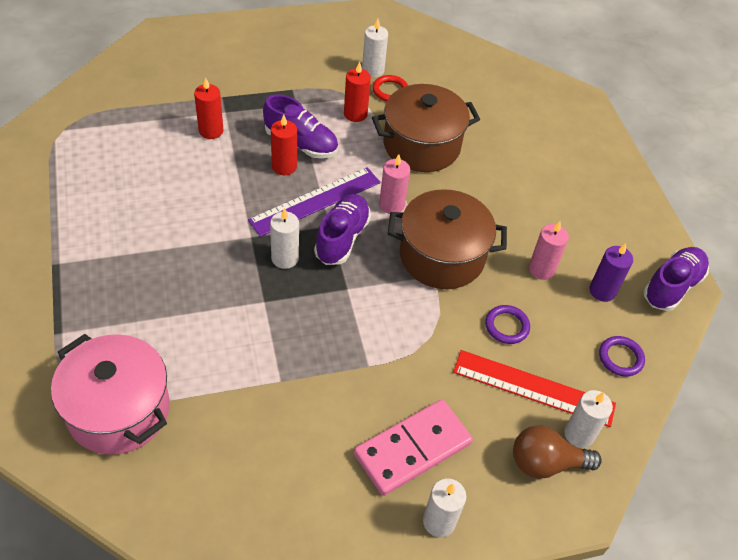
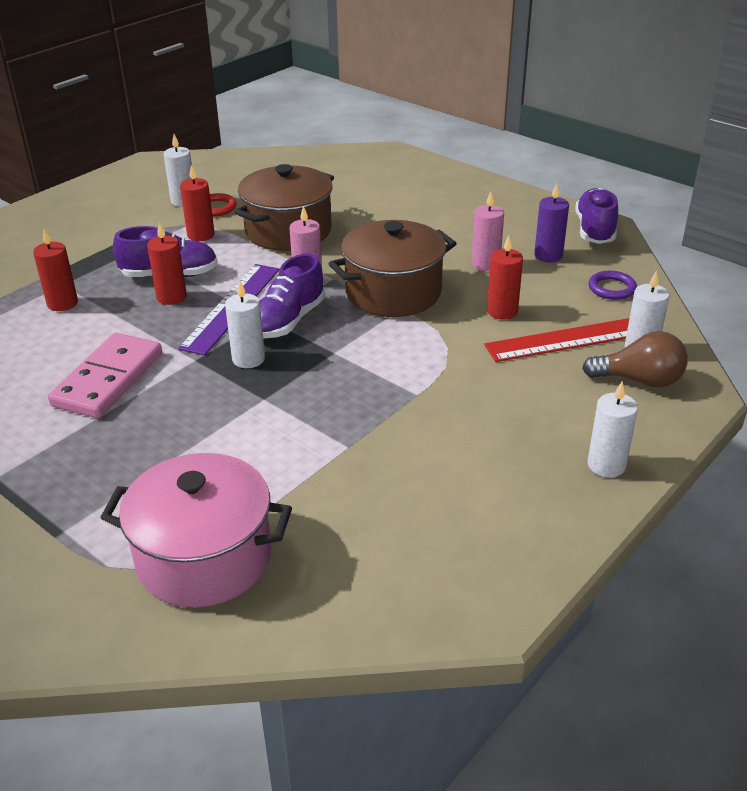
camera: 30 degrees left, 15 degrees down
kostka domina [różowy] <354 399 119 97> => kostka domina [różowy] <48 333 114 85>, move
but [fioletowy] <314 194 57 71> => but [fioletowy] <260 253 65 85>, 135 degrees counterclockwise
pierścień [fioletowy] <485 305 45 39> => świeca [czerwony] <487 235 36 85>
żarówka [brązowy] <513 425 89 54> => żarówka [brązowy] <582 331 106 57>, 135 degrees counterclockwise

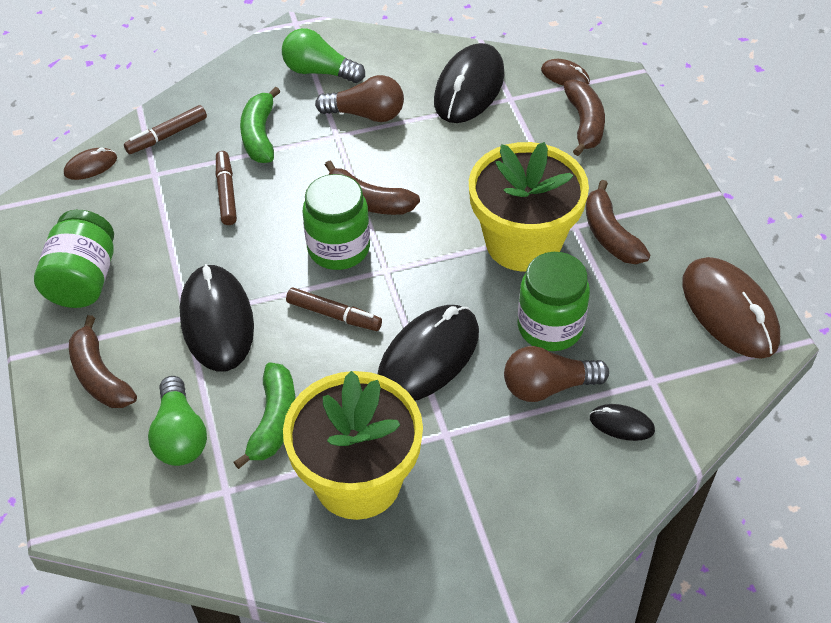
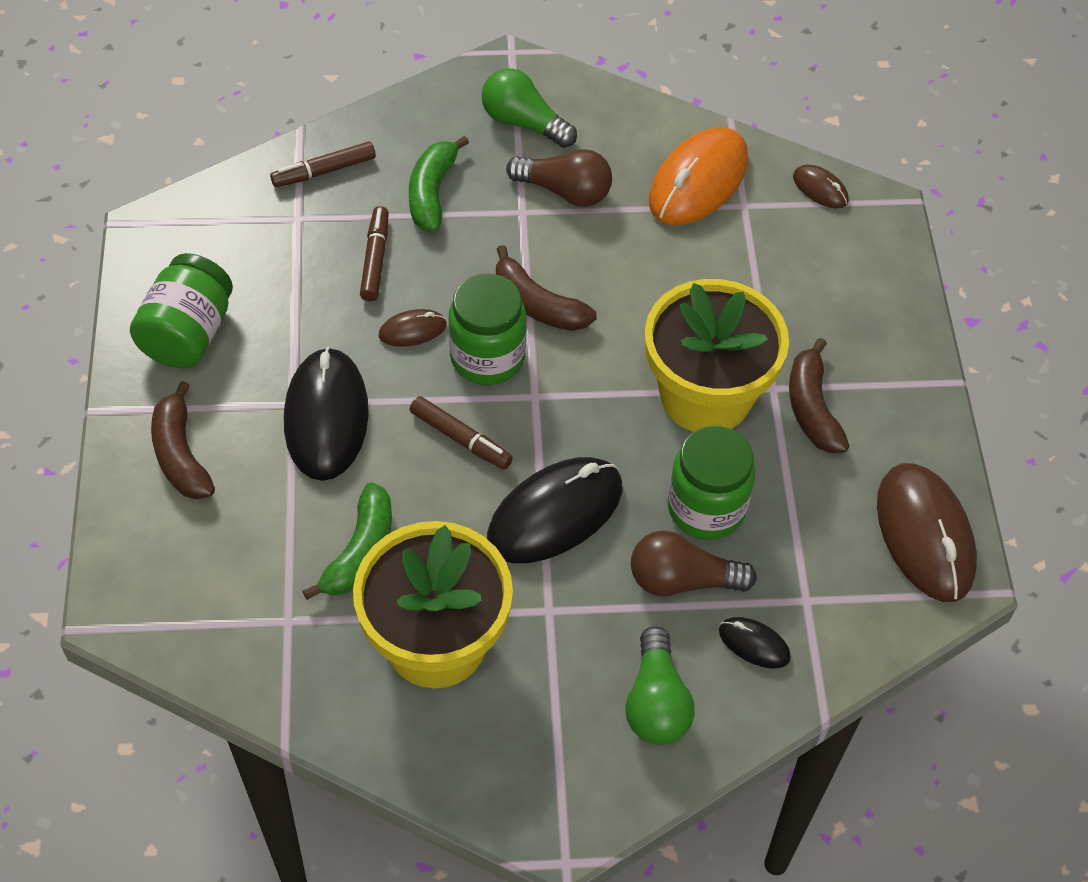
camera: 10 degrees right, 5 degrees up
myszka [brązowy] <64 147 53 33> => myszka [brązowy] <379 309 68 38>, move
żarówka [zielony] <148 376 59 90> => żarówka [zielony] <625 626 70 119>, move
myszka [czarny] <434 43 70 80> => myszka [pomarańczowy] <649 127 99 98>
banan [brązowy] <563 79 42 77> => nothing

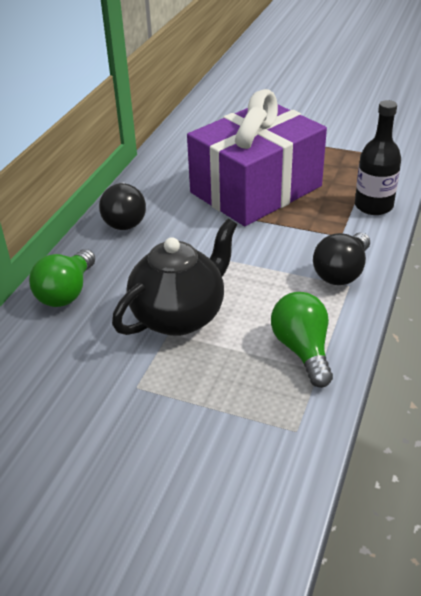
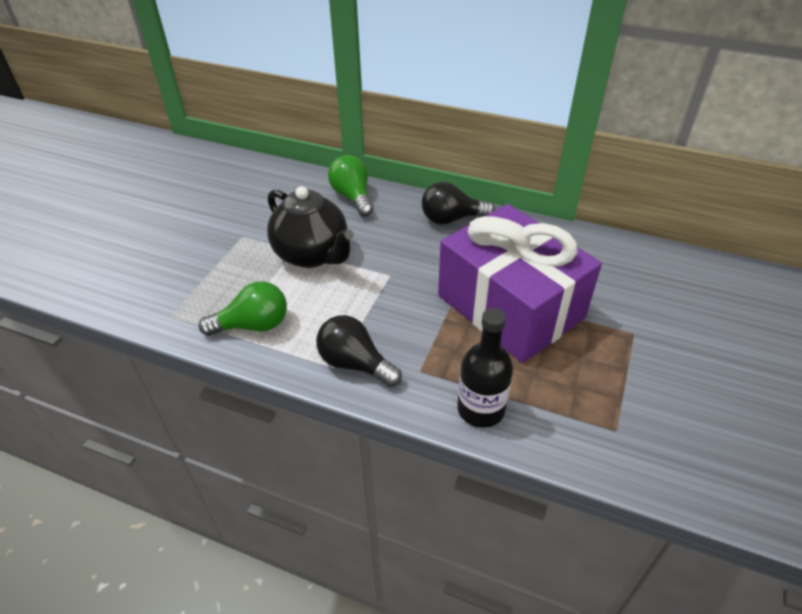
camera: 90 degrees right, 5 degrees up
żarówka [zielony] <29 249 66 58> => żarówka [zielony] <328 155 45 62>, 45 degrees clockwise

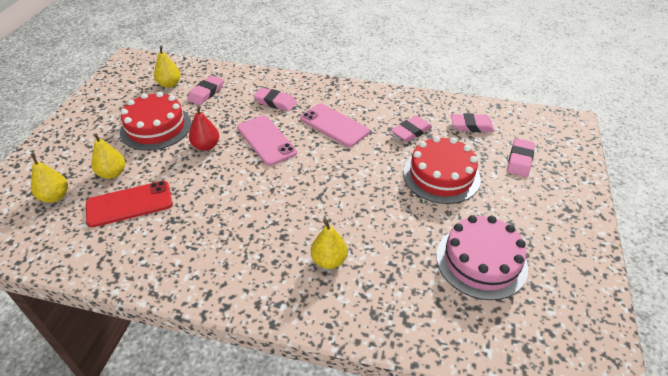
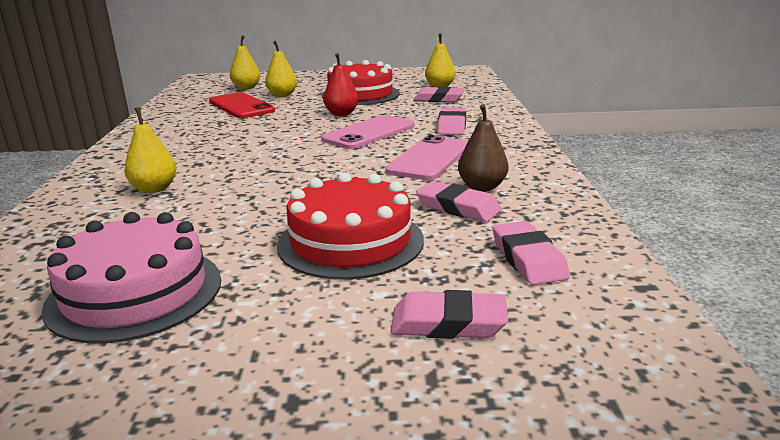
camera: 75 degrees right, 20 degrees down
nothing => gruszka [brązowy] <458 104 51 87>

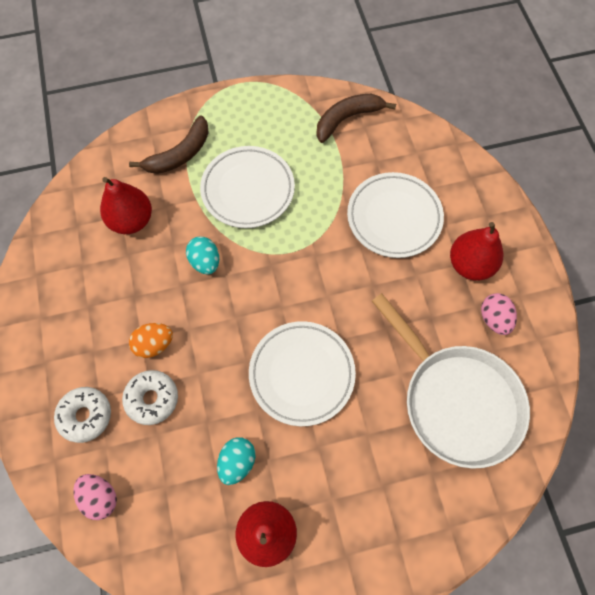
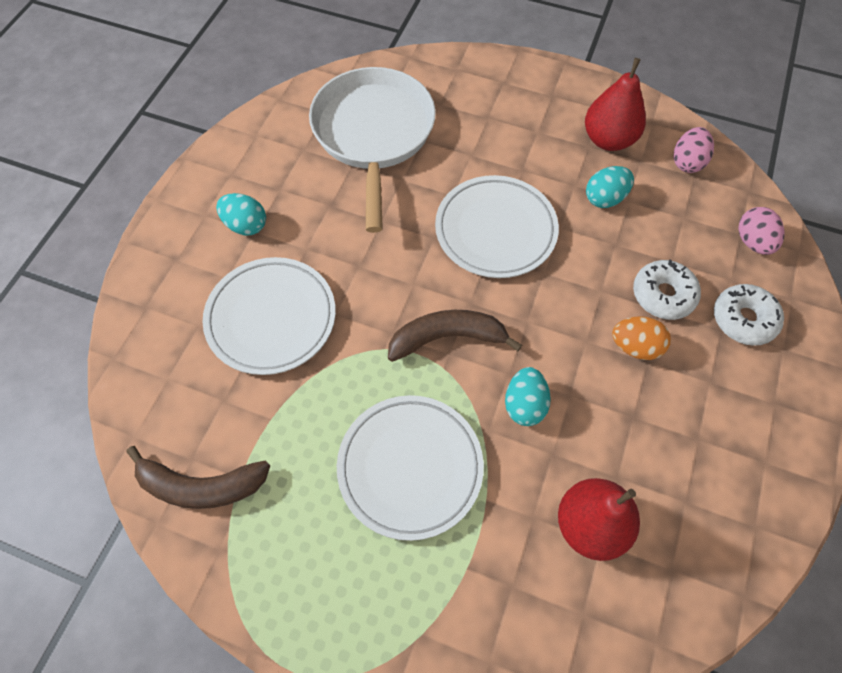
camera: 145 degrees left, 5 degrees down
gruszka [czerwony] <450 222 53 59> => jajko [turkusowy] <216 193 50 42>
banan [brązowy] <129 115 80 59> => banan [brązowy] <388 310 134 52>, move
jajko [różowy] <481 293 36 42> => jajko [różowy] <674 127 40 46>, move

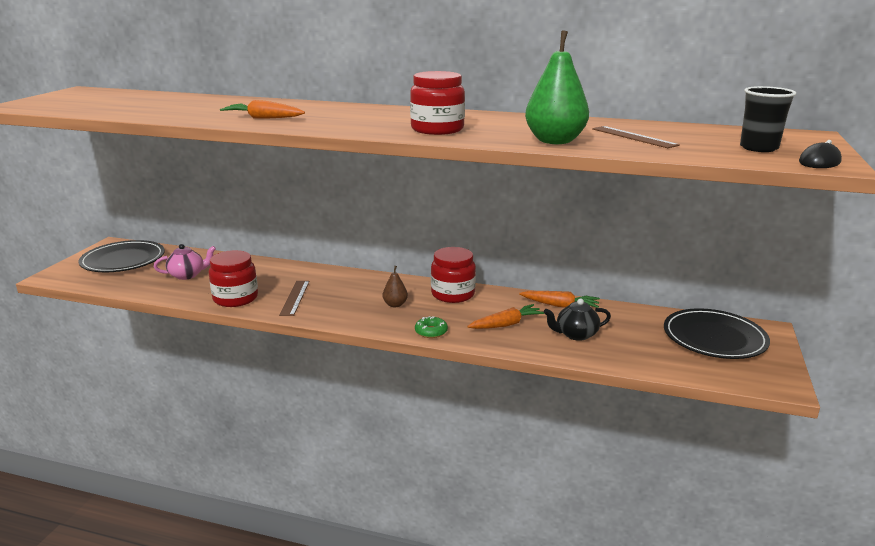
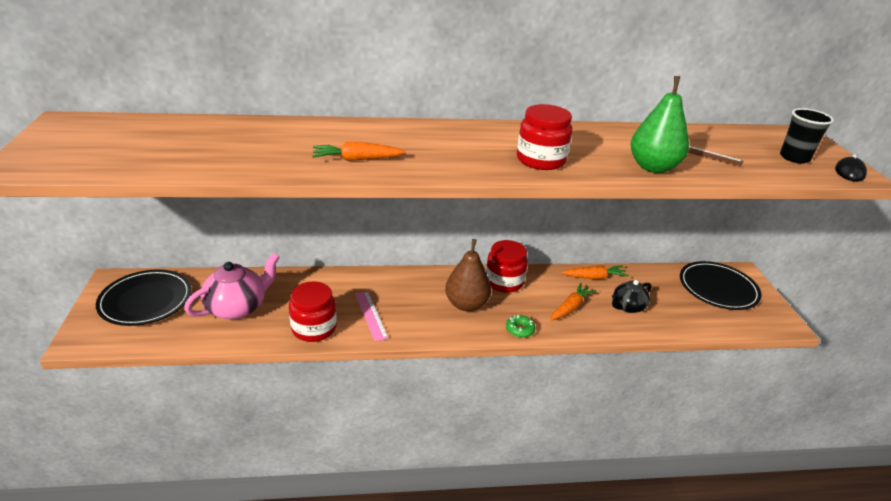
camera: 25 degrees left, 10 degrees up
imbryk [różowy] <154 244 62 36> => imbryk [różowy] <184 253 96 67>, x1.60
linijka [brązowy] <279 281 31 35> => linijka [różowy] <355 291 33 50>
gruszka [brązowy] <383 266 25 41> => gruszka [brązowy] <445 239 46 72>, x1.97

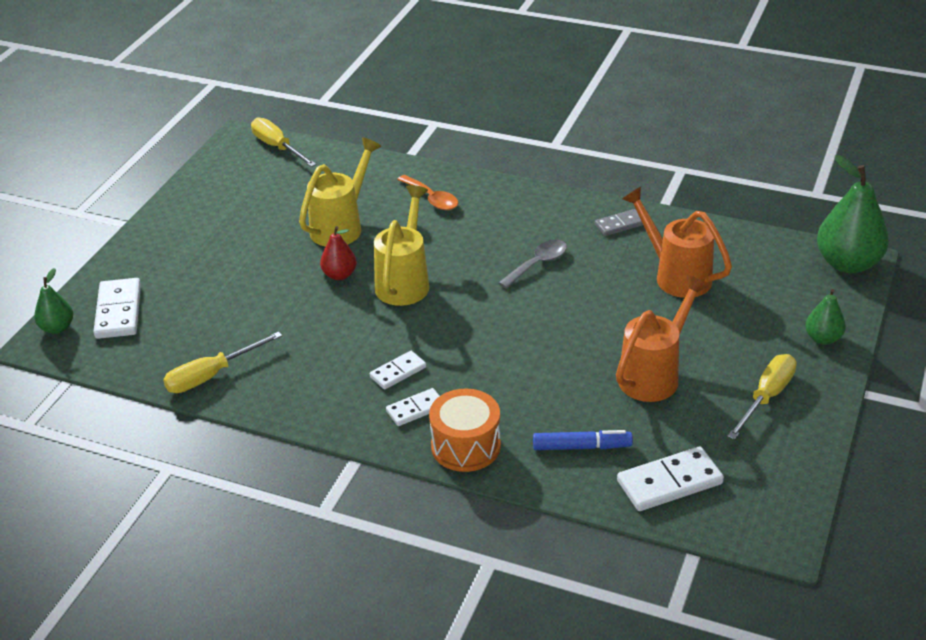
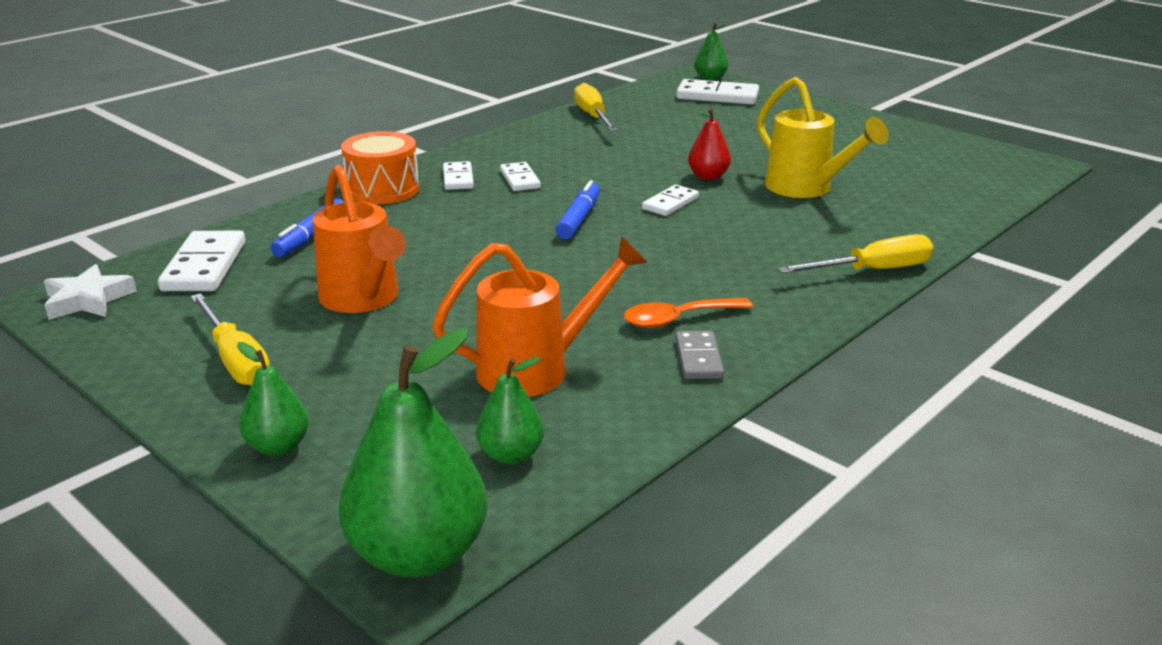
camera: 110 degrees right, 10 degrees down
nothing => gwiazda [biały] <44 264 93 56>
nothing => gruszka [zielony] <476 357 68 107>
nothing => flamaster [niebieski] <556 180 44 59>
łyżka [pomarańczowy] <397 175 61 35> => łyżka [pomarańczowy] <623 298 130 30>, move
konewka [żółty] <374 185 55 121> => kostka domina [biały] <642 185 57 31>
śrubokręt [żółty] <251 117 66 50> => śrubokręt [żółty] <778 234 155 40>, move
łyżka [szary] <498 240 69 49> => nothing

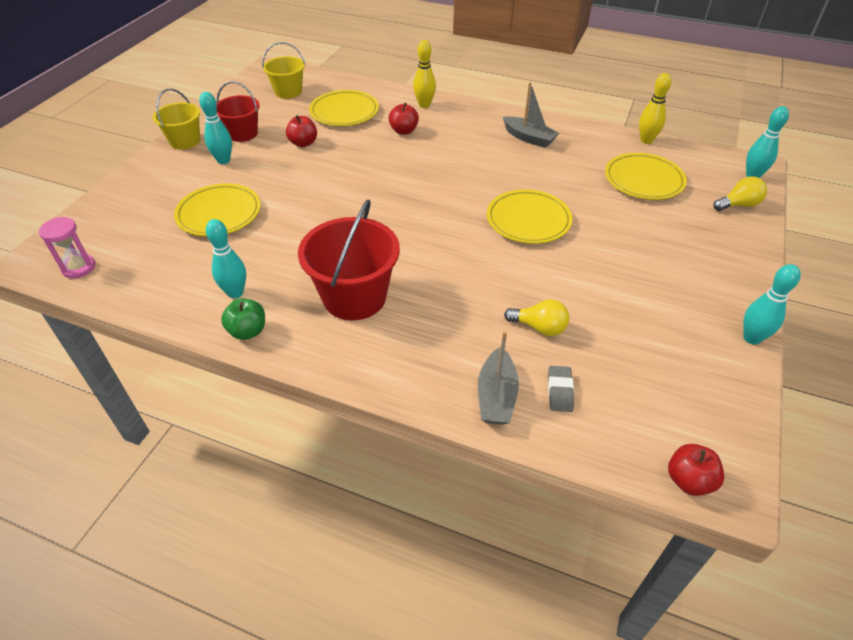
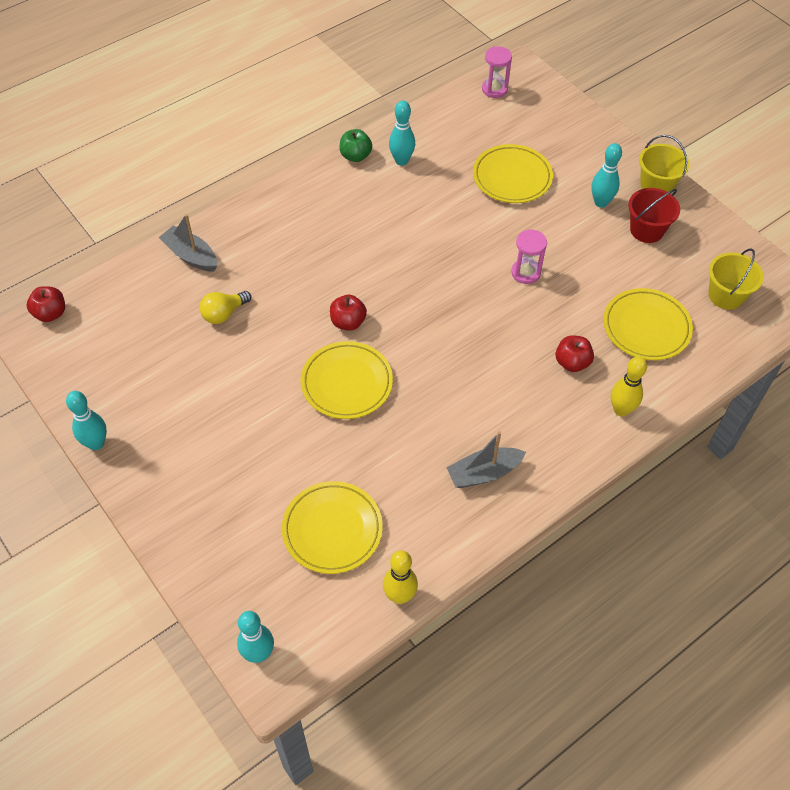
camera: 120 degrees right, 10 degrees up
jabłko [czerwony] <286 115 31 32> => jabłko [czerwony] <330 295 37 36>, move
nothing => klepsydra [różowy] <512 229 35 55>
wiadro [czerwony] <298 200 102 120> => nothing
gumka do mazania [szary] <548 366 26 46> => nothing
żarówka [żółty] <713 176 54 35> => nothing

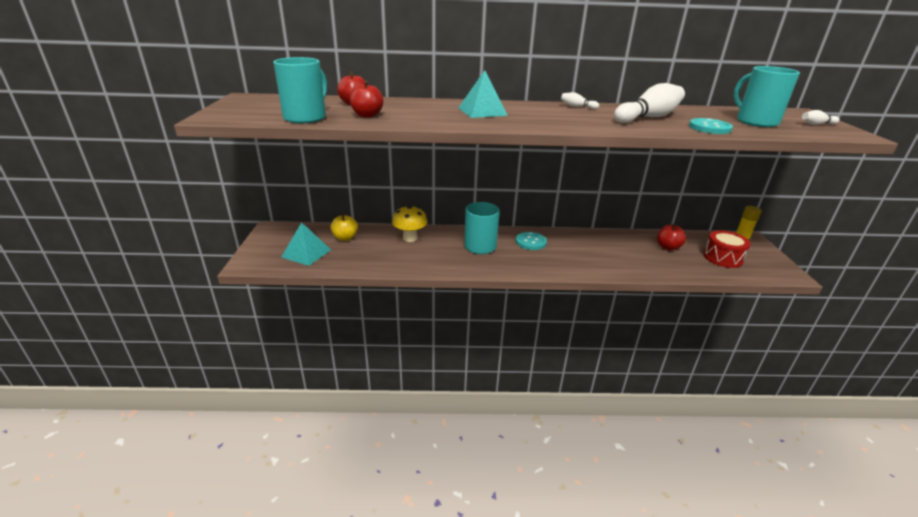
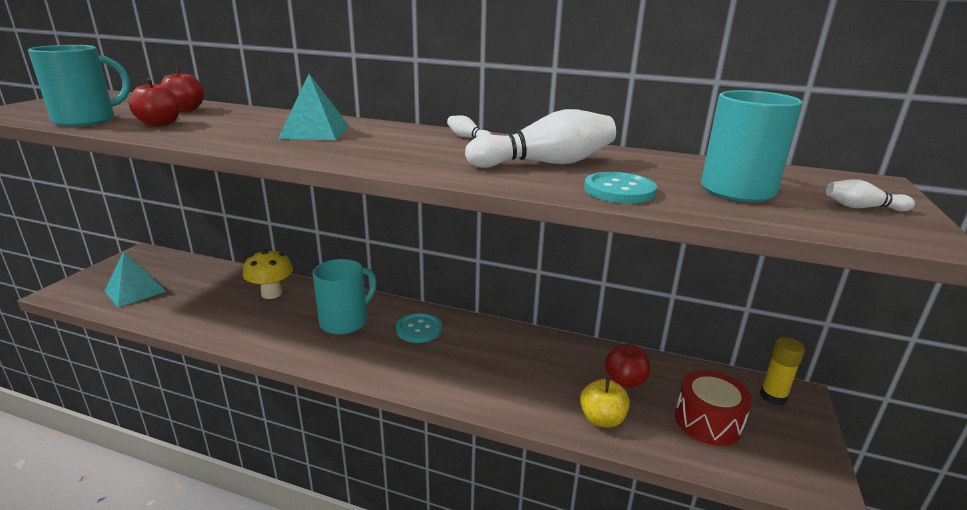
camera: 20 degrees right, 5 degrees down
jabłko [żółty] <331 214 27 27> => jabłko [żółty] <580 378 50 50>, move

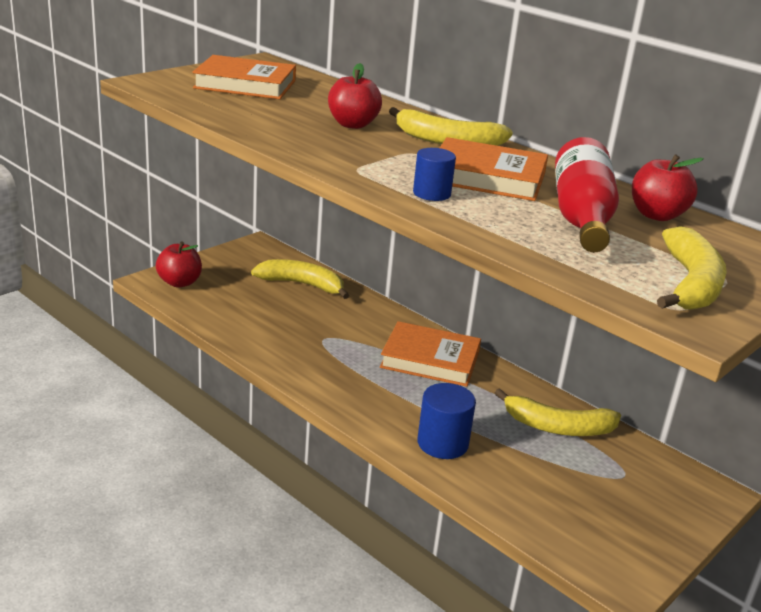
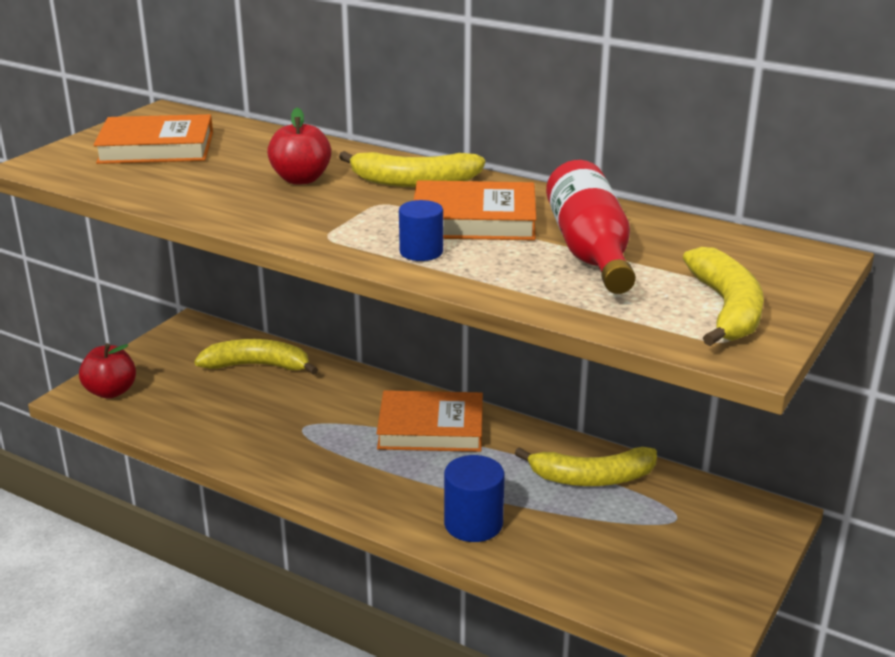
camera: 10 degrees left, 0 degrees up
jabłko [czerwony] <632 154 72 67> => nothing

